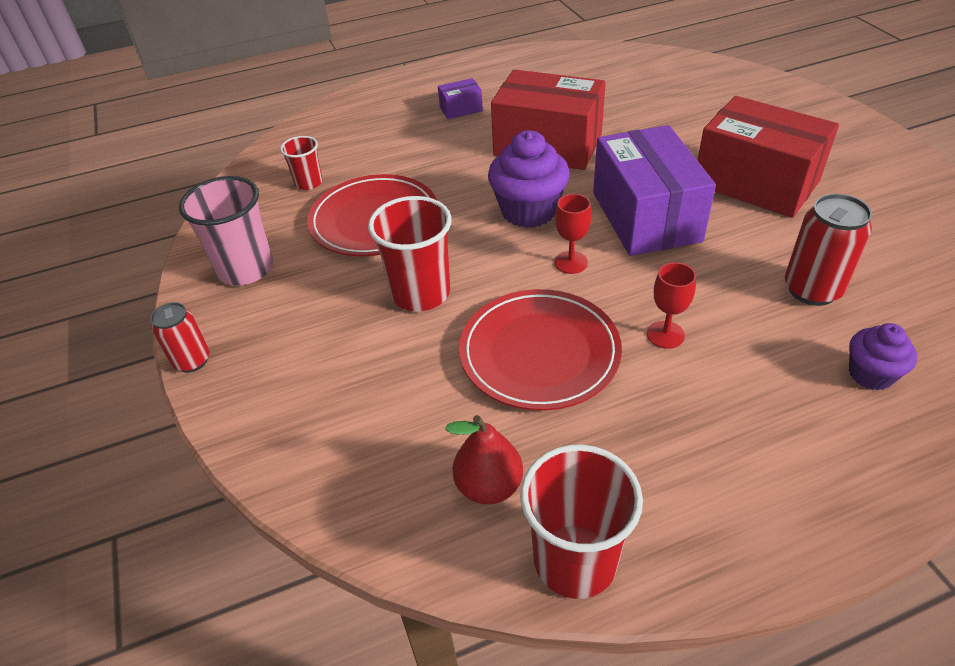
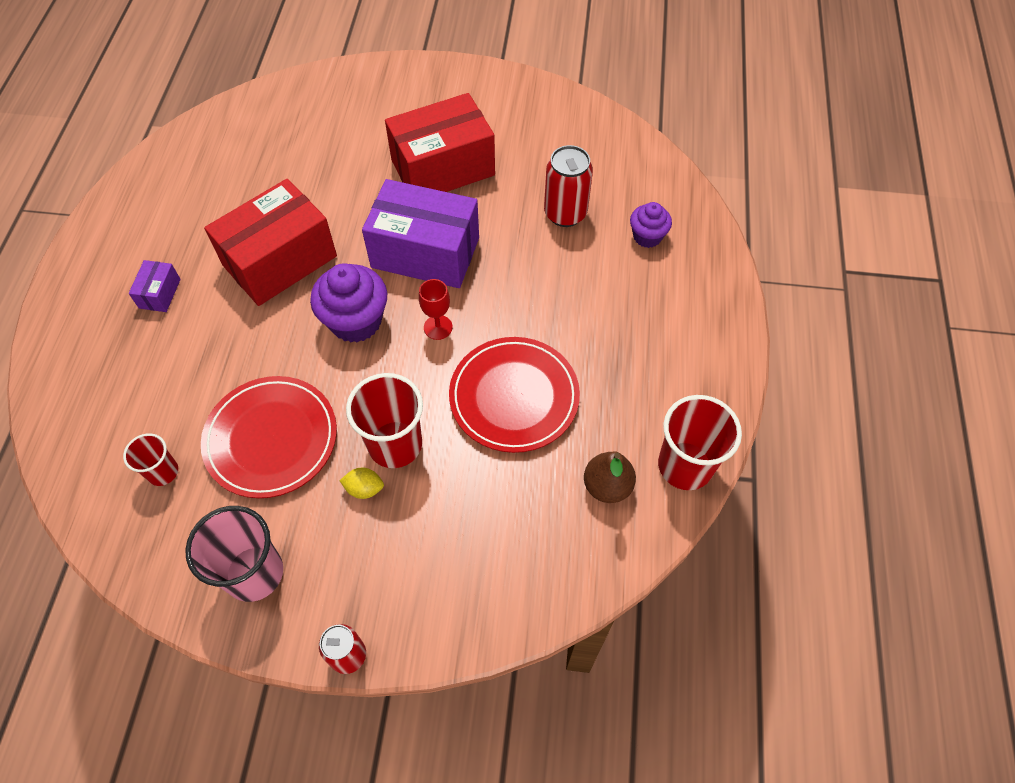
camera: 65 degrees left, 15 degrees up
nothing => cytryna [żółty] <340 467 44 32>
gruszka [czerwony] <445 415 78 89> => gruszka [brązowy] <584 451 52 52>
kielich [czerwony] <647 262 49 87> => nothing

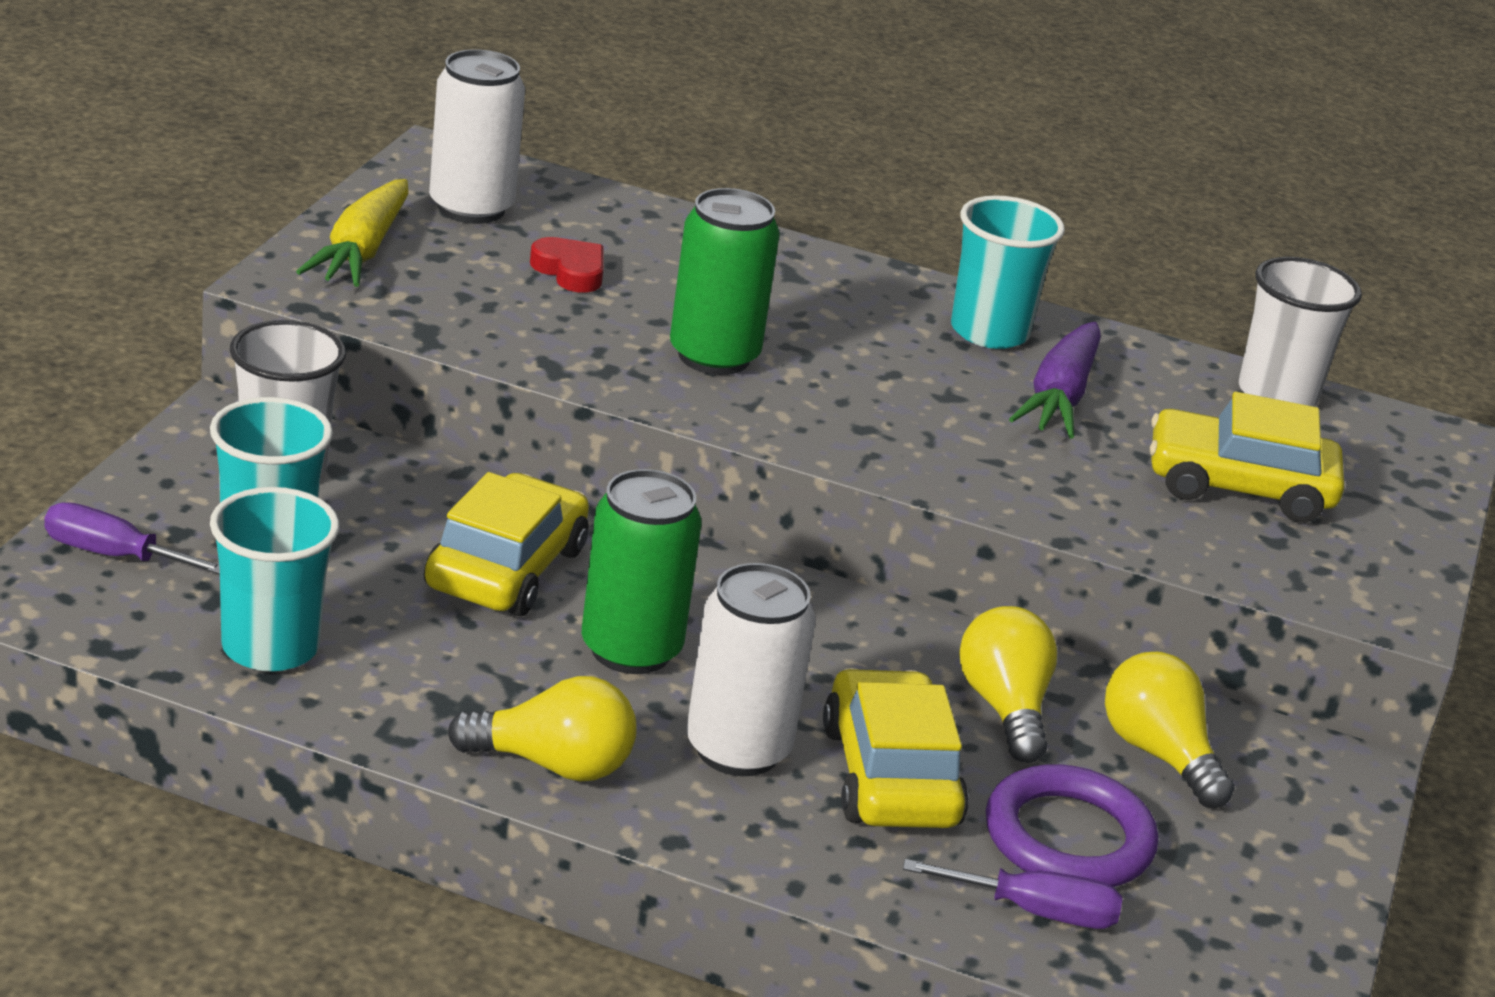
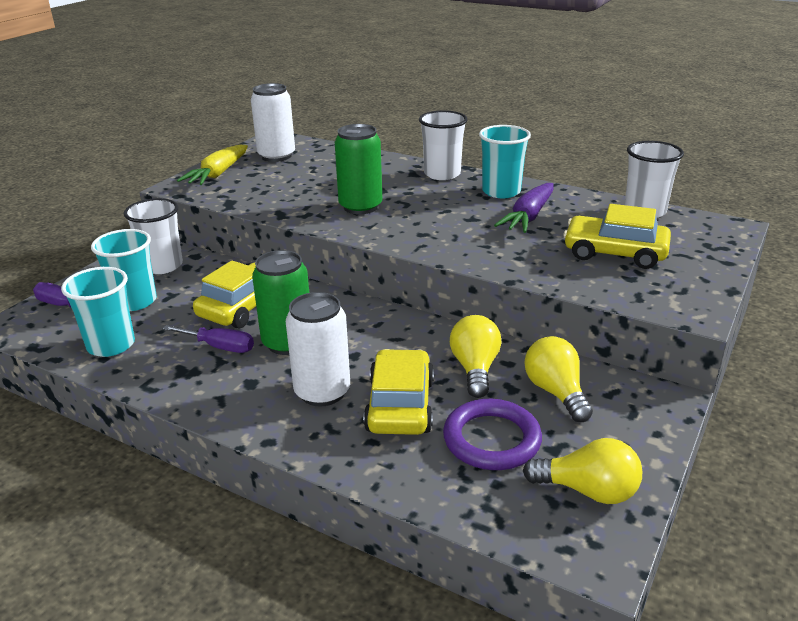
camera: 15 degrees right, 0 degrees up
śrubokręt [fioletowy] <903 859 220 70> => śrubokręt [fioletowy] <162 325 92 28>, move
nothing => szklanka [biały] <419 110 49 70>
żarówka [żółty] <447 676 190 105> => żarówka [żółty] <523 438 119 66>, move
serce [czerwony] <530 237 74 56> => nothing

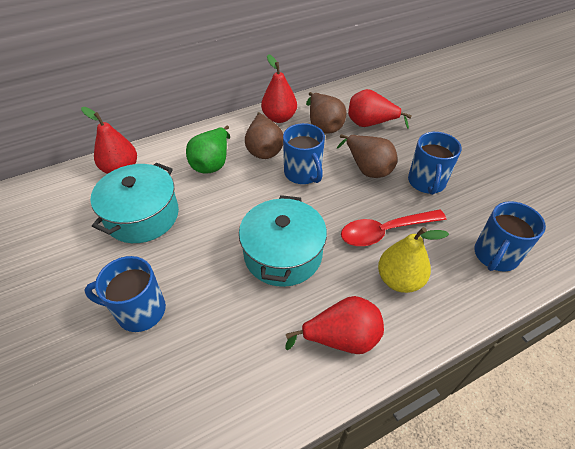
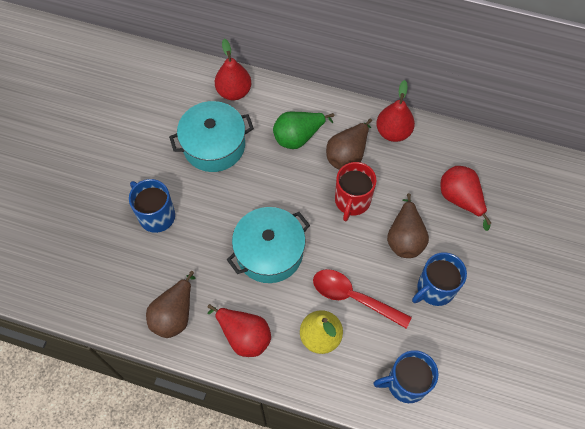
camera: 45 degrees right, 15 degrees up
gruszka [brązowy] <306 92 40 42> => gruszka [brązowy] <146 271 50 67>, move
kubek [niebieski] <283 123 42 61> => kubek [czerwony] <335 162 41 59>

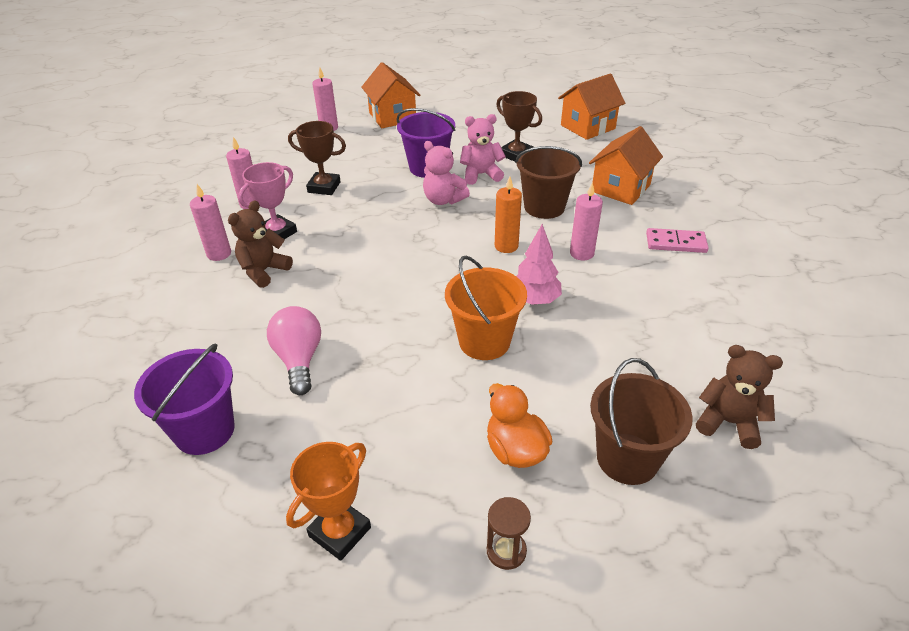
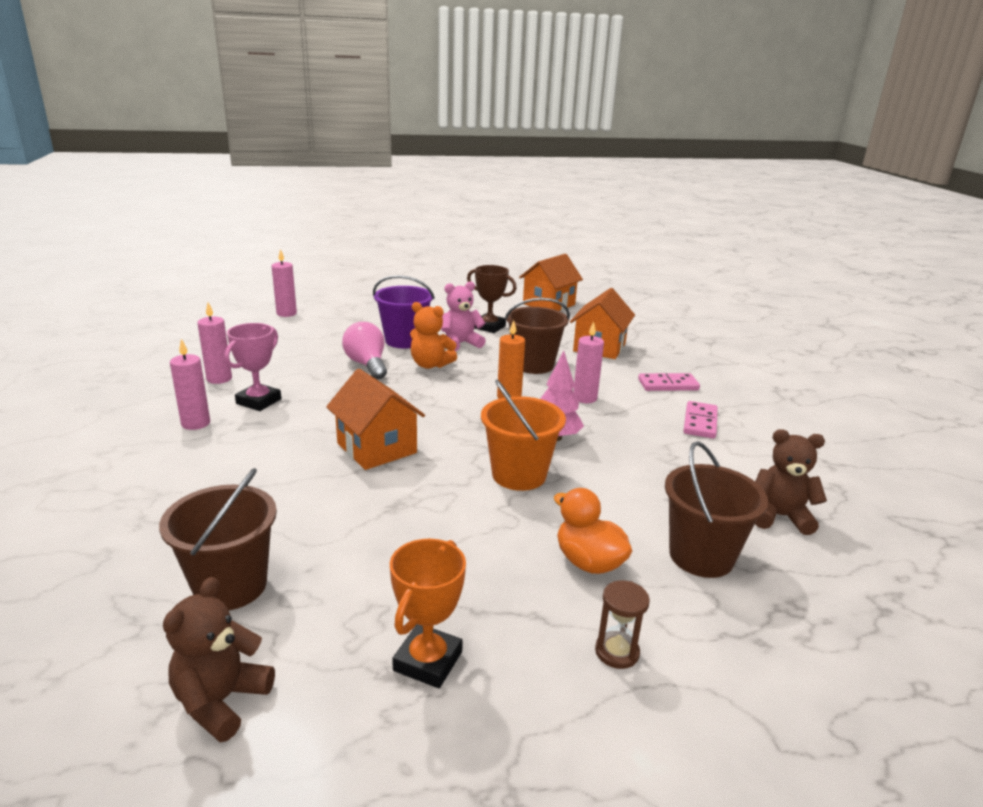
camera: 15 degrees left, 15 degrees down
wiadro [fioletowy] <134 344 101 111> => wiadro [brązowy] <159 468 118 142>
miś [brązowy] <228 201 65 87> => miś [brązowy] <163 577 112 165>, move
domek [pomarańczowy] <361 62 59 66> => domek [pomarańczowy] <326 369 99 101>, move
żarówka [różowy] <267 306 54 89> => żarówka [różowy] <342 322 45 57>, move
miś [różowy] <423 141 47 64> => miś [pomarańczowy] <410 302 47 67>
nothing => kostka domina [różowy] <683 401 35 38>
puchar [brązowy] <288 121 58 74> => nothing

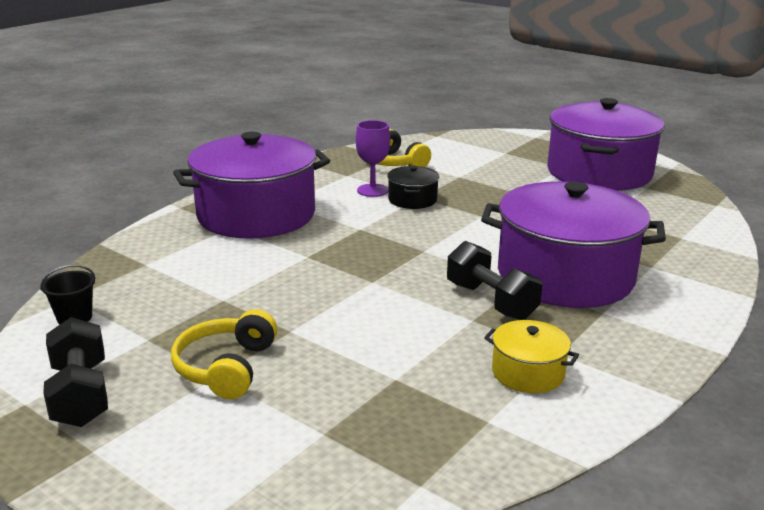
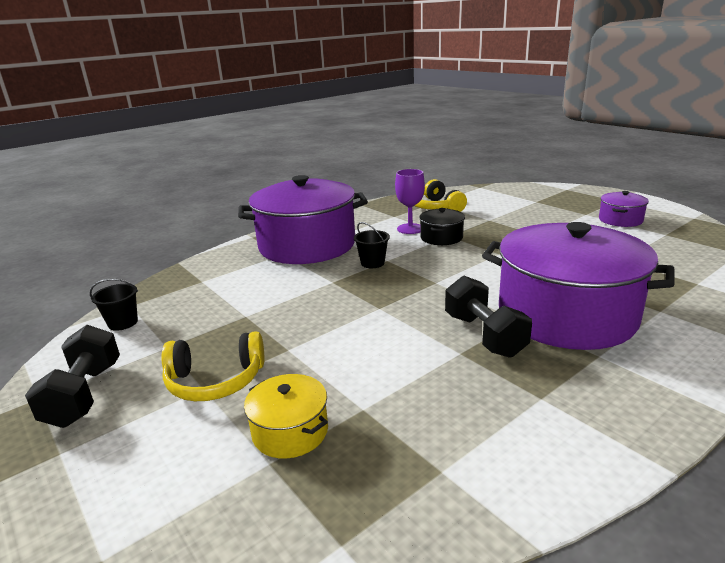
camera: 15 degrees right, 0 degrees up
słuchawki [żółty] <171 309 106 90> => słuchawki [żółty] <161 331 103 70>, 120 degrees counterclockwise
garnek [żółty] <484 320 95 73> => garnek [żółty] <244 374 84 85>, move
nothing => wiadro [czarny] <354 222 36 46>
garnek [fioletowy] <547 98 118 93> => garnek [fioletowy] <599 191 50 36>, x0.44

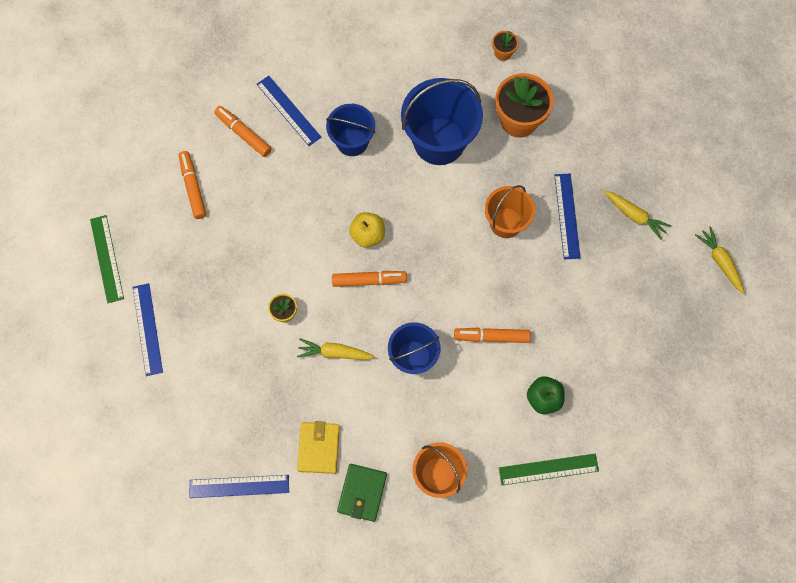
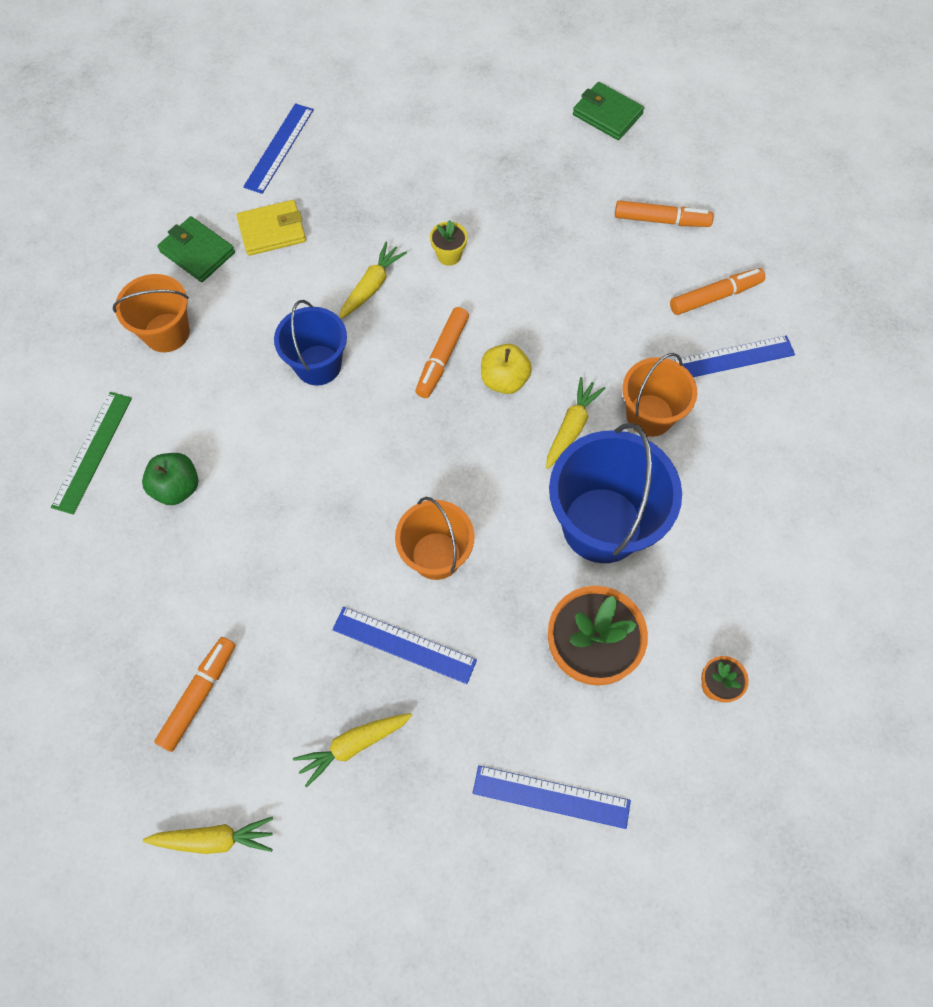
camera: 115 degrees right, 5 degrees down
flamaster [pomarańczowy] <454 328 77 15> => flamaster [pomarańczowy] <154 637 81 115>, move
portfel [żółty] <297 421 43 53> => portfel [żółty] <236 200 70 56>, 45 degrees counterclockwise
linijka [niebieski] <133 283 30 93> => linijka [niebieski] <473 766 158 63>, move
nothing => marchewka [żółty] <546 377 59 92>
linijka [zielony] <90 215 34 88> => portfel [zielony] <573 82 71 58>
wiadro [niebieski] <326 104 49 52> => wiadro [pomarańczowy] <622 353 75 84>

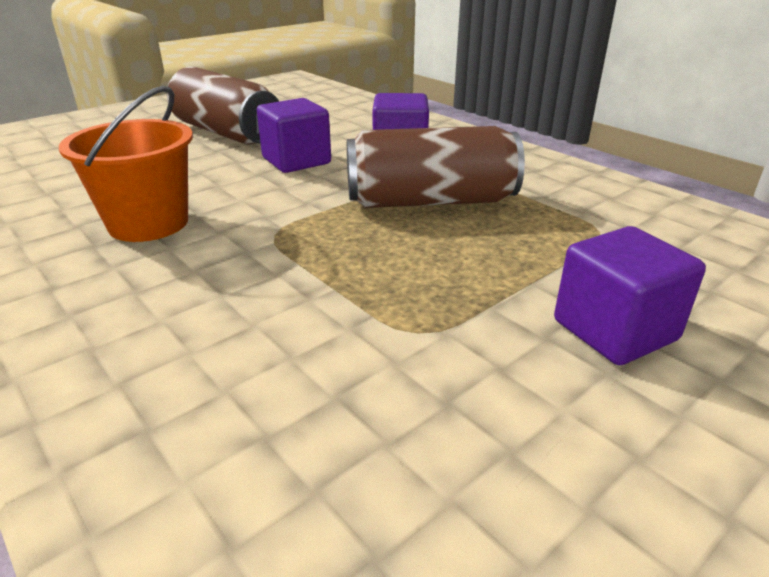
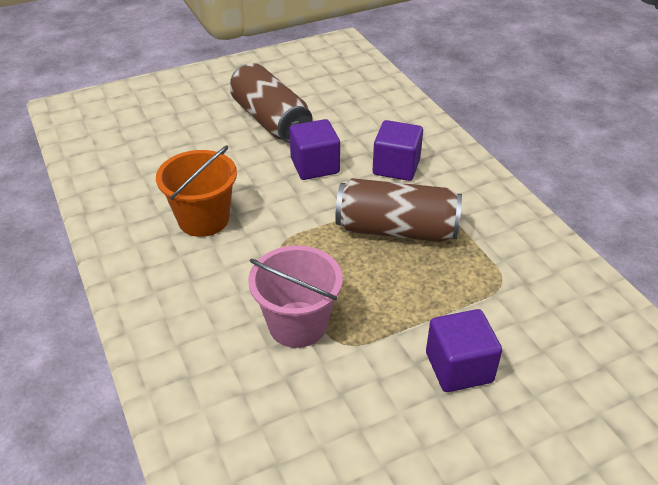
camera: 15 degrees right, 10 degrees up
nothing => wiadro [różowy] <248 245 95 103>

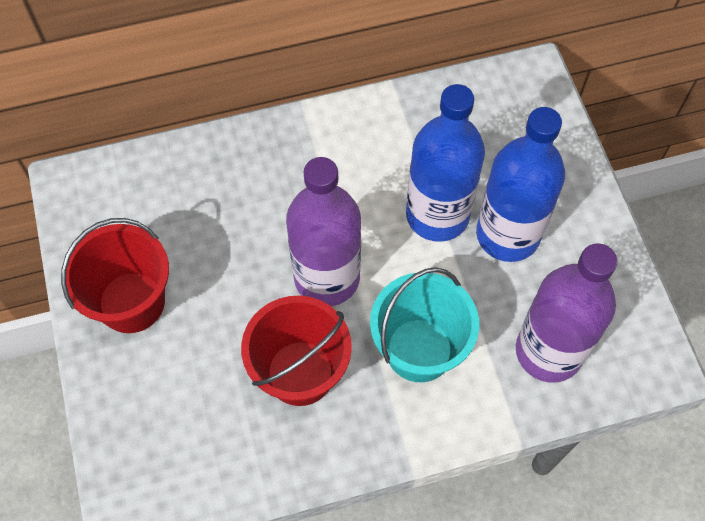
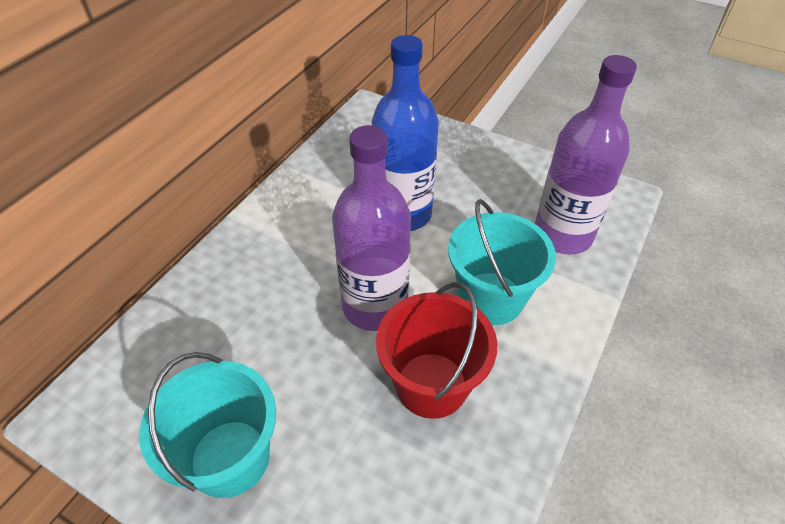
camera: 45 degrees left, 15 degrees down
wiadro [czerwony] <61 218 108 115> => wiadro [turkusowy] <139 352 137 146>
butelka [niebieski] <476 107 89 155> => nothing

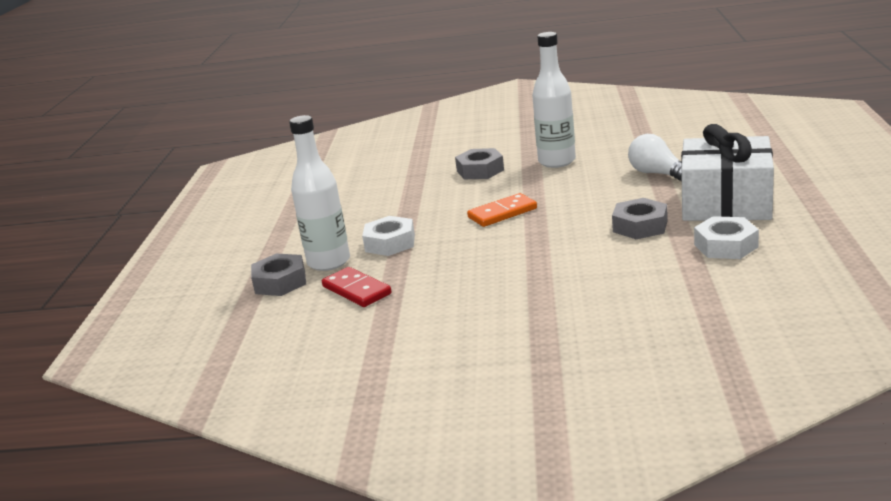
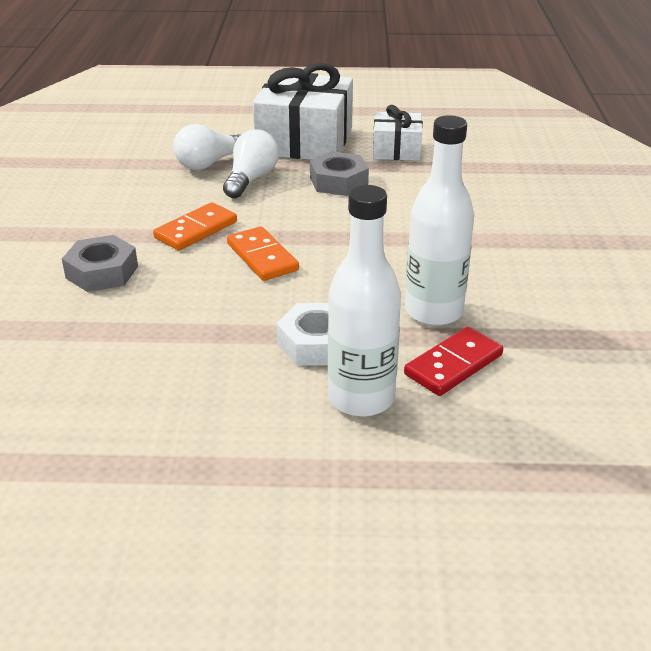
camera: 95 degrees left, 10 degrees up
nothing => kostka domina [pomarańczowy] <153 202 84 49>
nothing => żarówka [biały] <223 130 56 68>
nakrętka [biały] <694 216 65 43> => prezent [biały] <373 105 50 56>
butelka [biały] <532 32 44 136> => butelka [biały] <405 115 69 211>, move
nakrętka [szary] <251 254 55 42> => nothing

